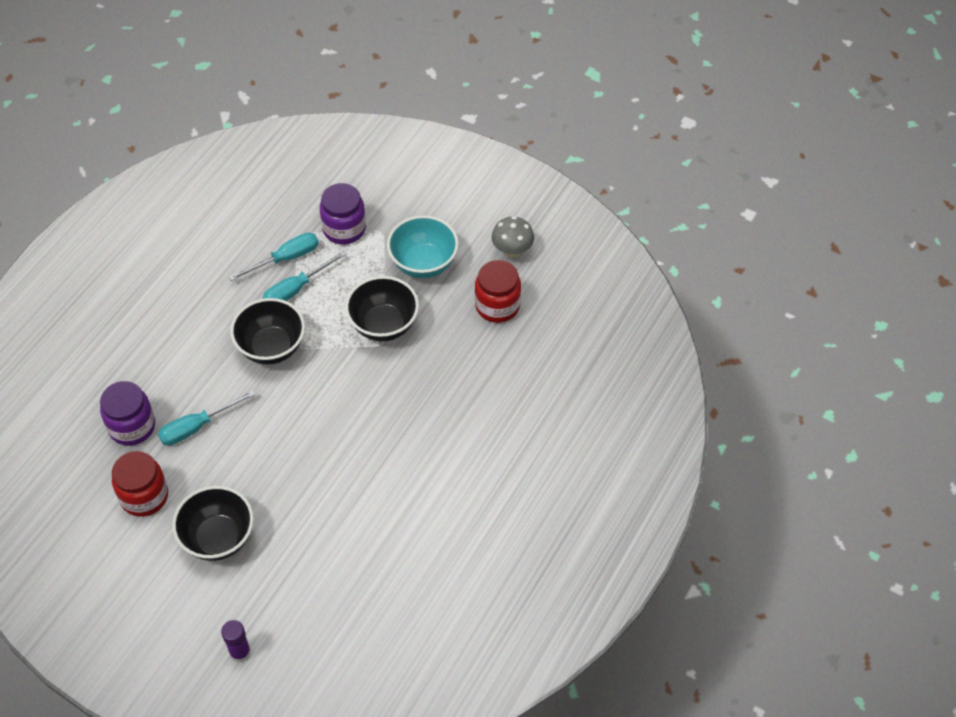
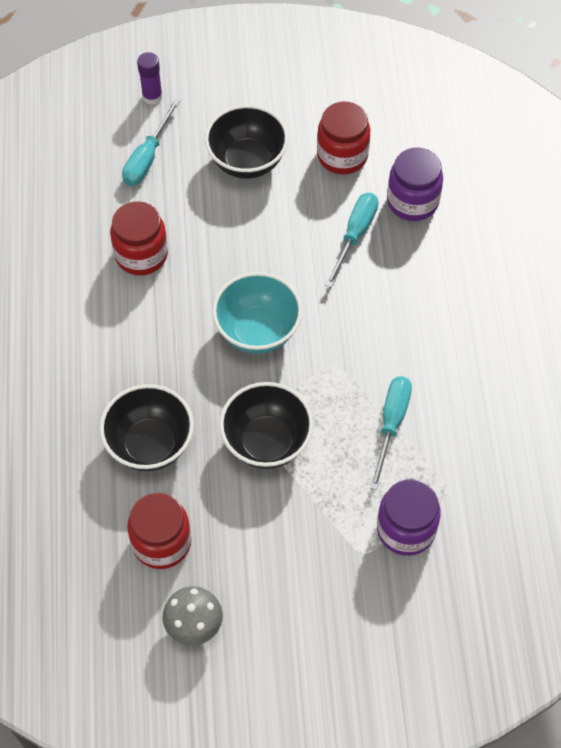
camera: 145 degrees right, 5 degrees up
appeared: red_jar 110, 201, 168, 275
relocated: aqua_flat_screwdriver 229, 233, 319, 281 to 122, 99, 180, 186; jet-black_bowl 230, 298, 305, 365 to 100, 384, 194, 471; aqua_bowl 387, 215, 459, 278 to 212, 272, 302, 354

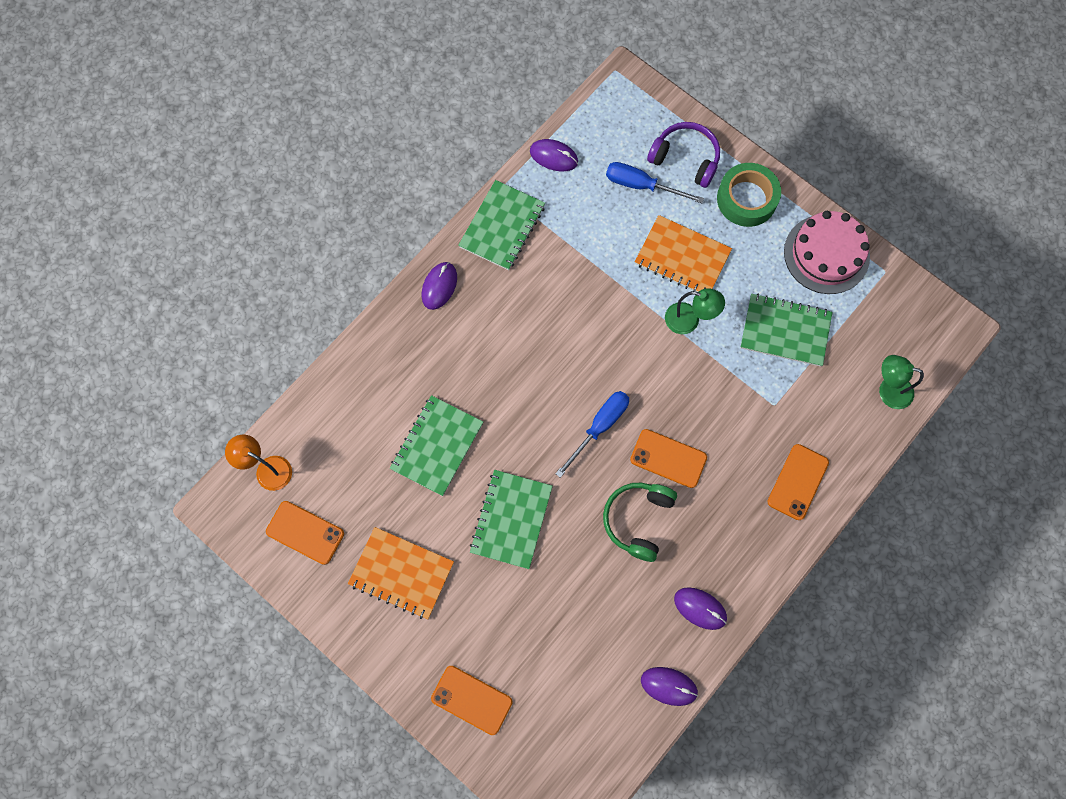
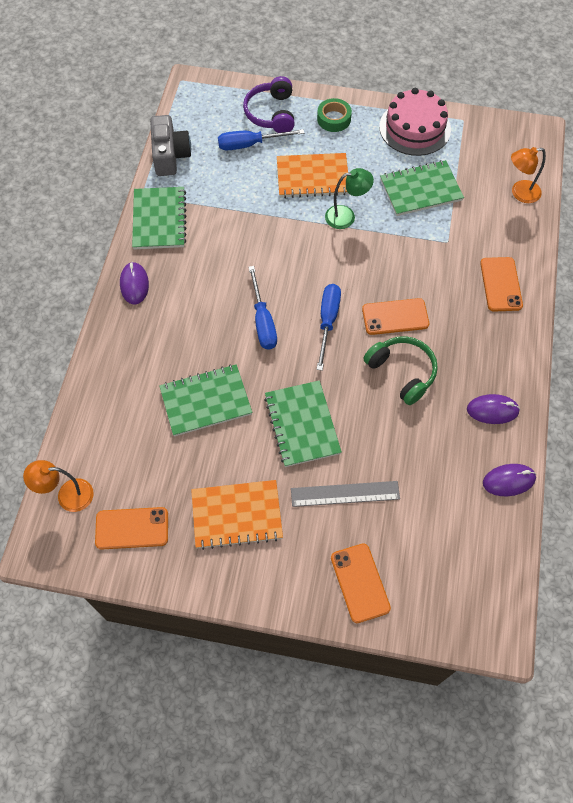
camera: 30 degrees left, 10 degrees down
appeared: cobalt_flat_screwdriver 248, 266, 277, 350; grey_straightedge 291, 481, 400, 507
exchanged: purple_computer_mouse 530, 139, 578, 172 to grey_photo_camera 150, 115, 191, 176
colour: green_desk_lamp 879, 355, 924, 409 to orange_desk_lamp 511, 147, 546, 203
spun: green_notebook 390, 395, 483, 496 = 159, 364, 252, 437 75 degrees clockwise; orange_mobile_phone 431, 666, 513, 735 = 331, 543, 391, 623 75 degrees clockwise; green_over-ear_headphones 603, 483, 677, 562 = 363, 336, 438, 405 150 degrees clockwise; purple_over-ear_headphones 647, 122, 720, 188 = 243, 76, 295, 133 90 degrees counterclockwise
size: green_roll_of_tape 717, 163, 781, 227 = 317, 98, 352, 132 x0.67

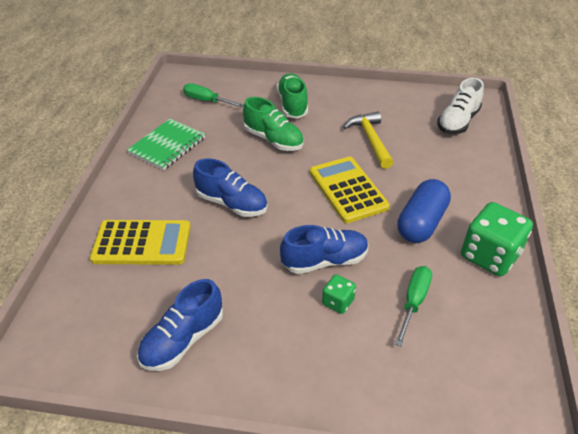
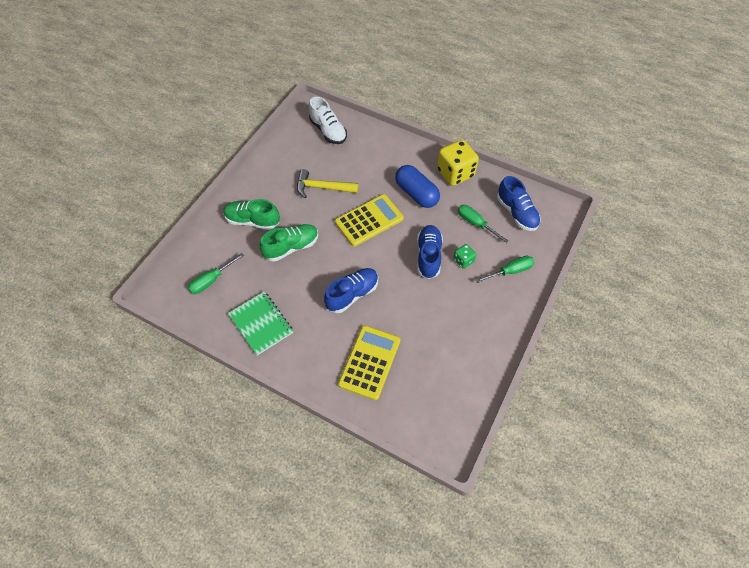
camera: 70 degrees left, 15 degrees up
appeared: green_flat_screwdriver 476, 256, 534, 283
relocated: cobalt_sneaker 137, 279, 223, 371 to 497, 176, 541, 231
colour: green_dice 461, 202, 533, 276 to bright_yellow_dice 437, 140, 479, 186
spun: bright_yellow_adding_machine 310, 156, 390, 223 = 335, 194, 404, 247 150 degrees clockwise

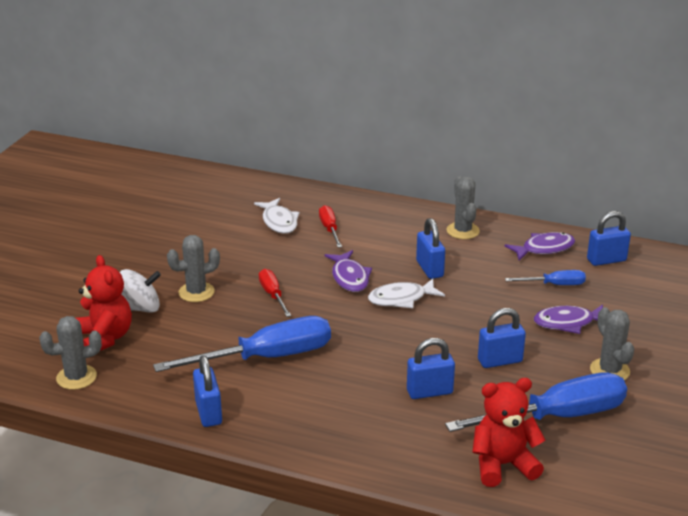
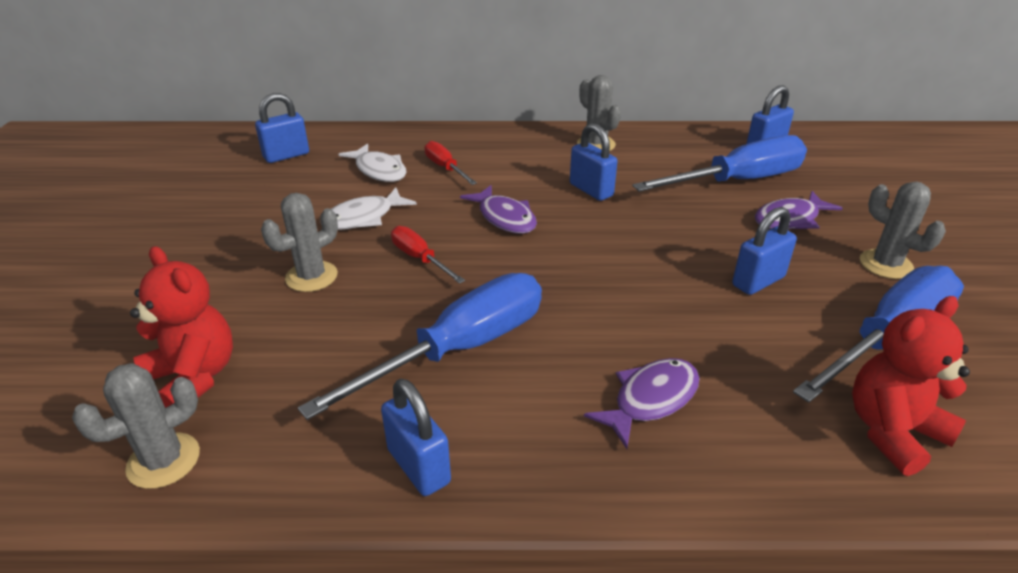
camera: 20 degrees left, 5 degrees up
missing: white_toy_top 120, 269, 161, 313
relocated: white_fish_figure 368, 279, 445, 308 to 320, 188, 417, 230; cobalt_small_lock 407, 338, 455, 399 to 255, 93, 309, 163; purple_fish_figure 505, 232, 575, 261 to 584, 358, 699, 449
size: cobalt_flat_screwdriver 505, 270, 586, 285 = 632, 135, 807, 192 x2.04

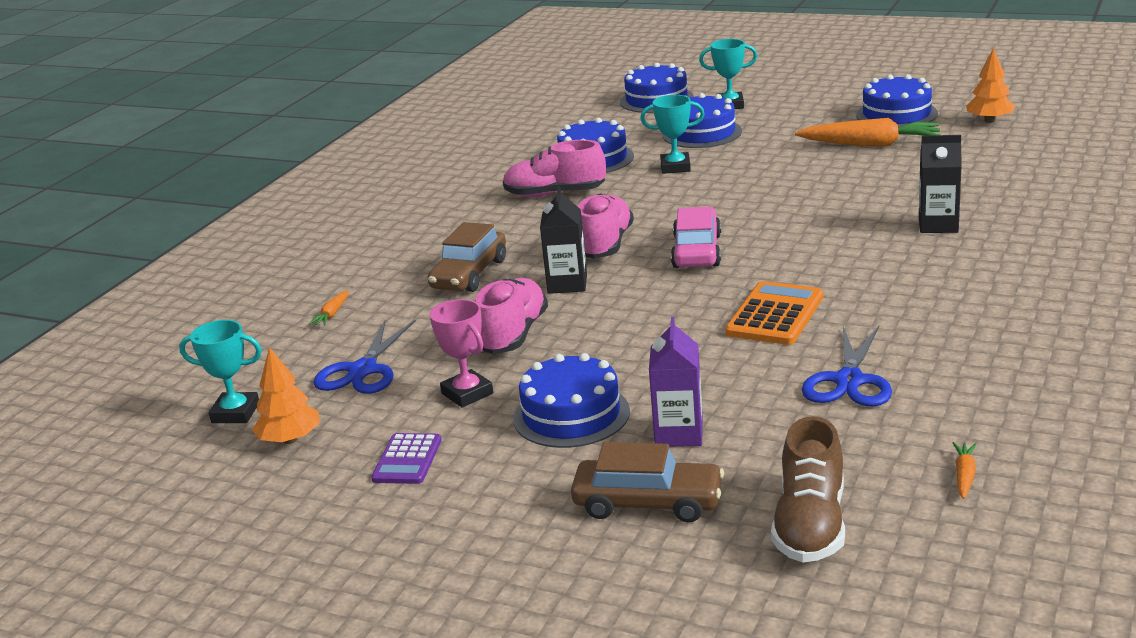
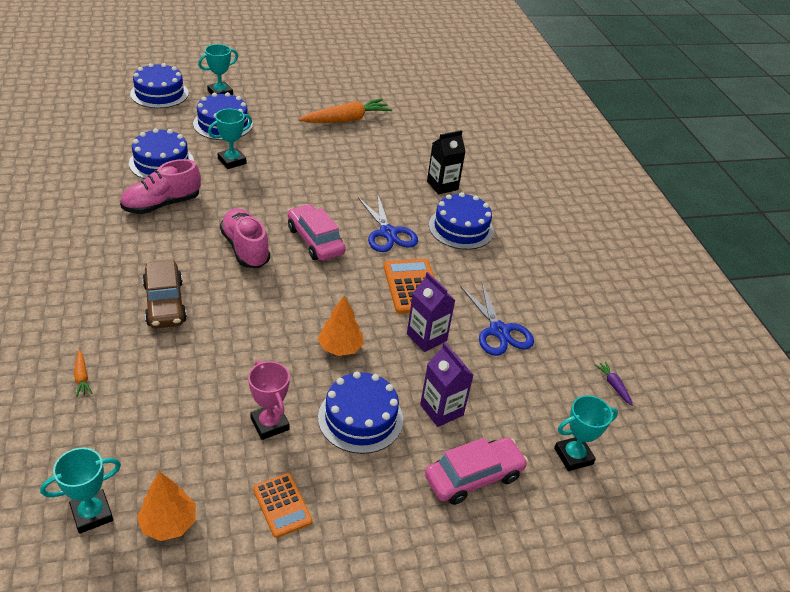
camera: 45 degrees left, 15 degrees up
missing: pink_sneaker 475, 278, 548, 354; jet-black_juice_carton 540, 186, 587, 294
appeared: purple_juice_carton 407, 272, 456, 352
relocated: cobalt_pair_of_scissors 313, 320, 416, 394 to 358, 196, 418, 252; cobalt_gateau 856, 74, 938, 128 to 429, 192, 494, 250; orange_toy_tree 966, 48, 1016, 123 to 318, 296, 364, 356
exchanged: dark_brown_sneaker 771, 416, 845, 562 to aqua_award_cup 554, 395, 618, 471
colour: purple_adding_machine 371, 433, 442, 484 to orange_adding_machine 253, 473, 313, 538; dark_brown_car 571, 442, 724, 523 to pink_car 425, 437, 528, 505; orange_root_vegetable 953, 442, 977, 499 to purple_root_vegetable 595, 361, 633, 406
spun: pink_award_cup 430, 299, 493, 408 = 248, 360, 290, 440 45 degrees clockwise

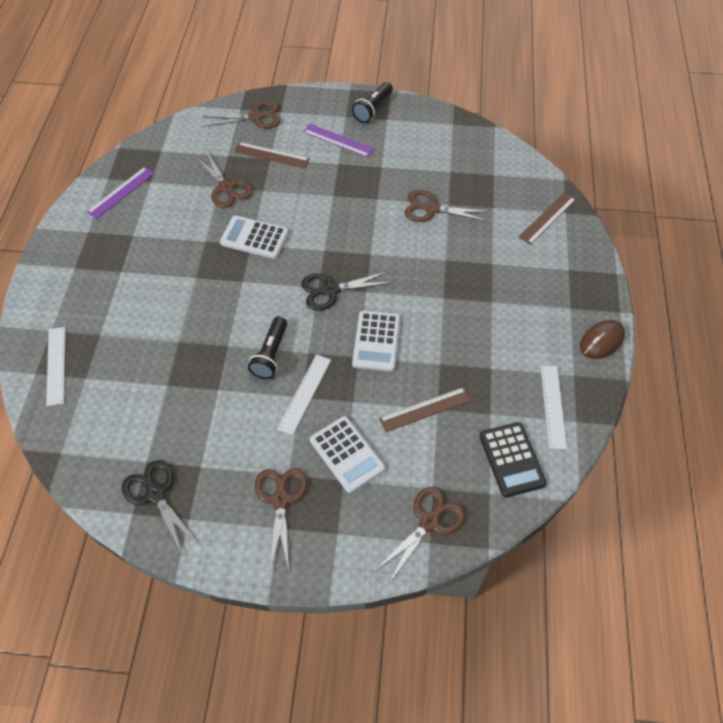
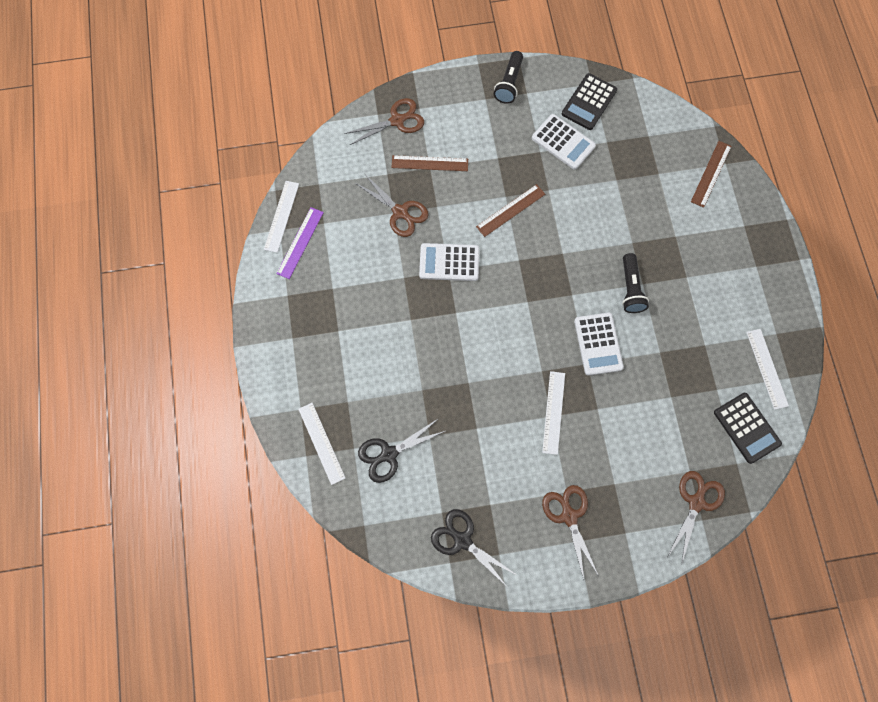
camera: 15 degrees left, 15 degrees up
missing: purple_straightedge 303, 124, 374, 158; dark_brown_pair_of_scissors 404, 190, 490, 222; dark_brown_computer_mouse 580, 320, 625, 359
appeared: white_straightedge 264, 181, 299, 253; jet-black_adding_machine 562, 73, 617, 130
relocated: jet-black_torch 248, 316, 287, 379 to 622, 253, 649, 313; jet-black_pair_of_scissors 301, 271, 393, 311 to 358, 418, 445, 483; white_adding_machine 310, 416, 385, 493 to 532, 114, 596, 170; dark_brown_straightedge 379, 387, 471, 432 to 476, 184, 545, 237

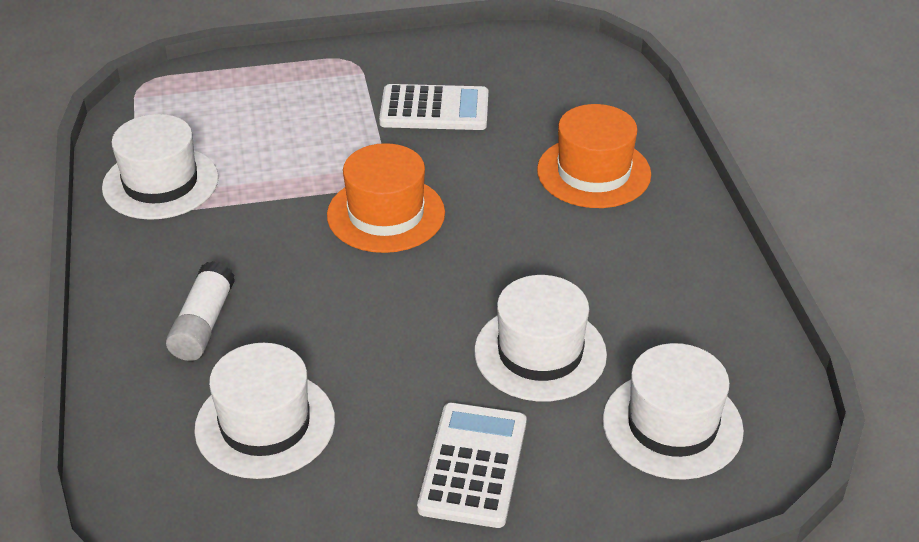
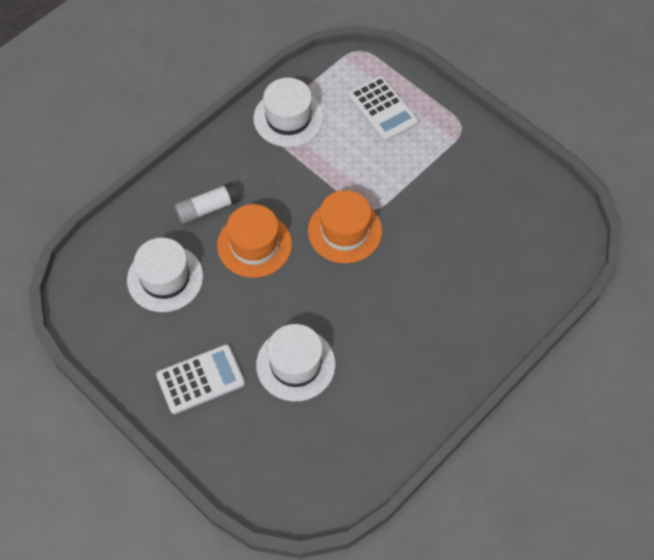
camera: 55 degrees right, 20 degrees up
missing: white_hat 603, 343, 744, 480
relocated: white_adding_machine 379, 84, 488, 130 to 348, 76, 419, 141; orange_hat 537, 104, 651, 208 to 217, 204, 292, 278

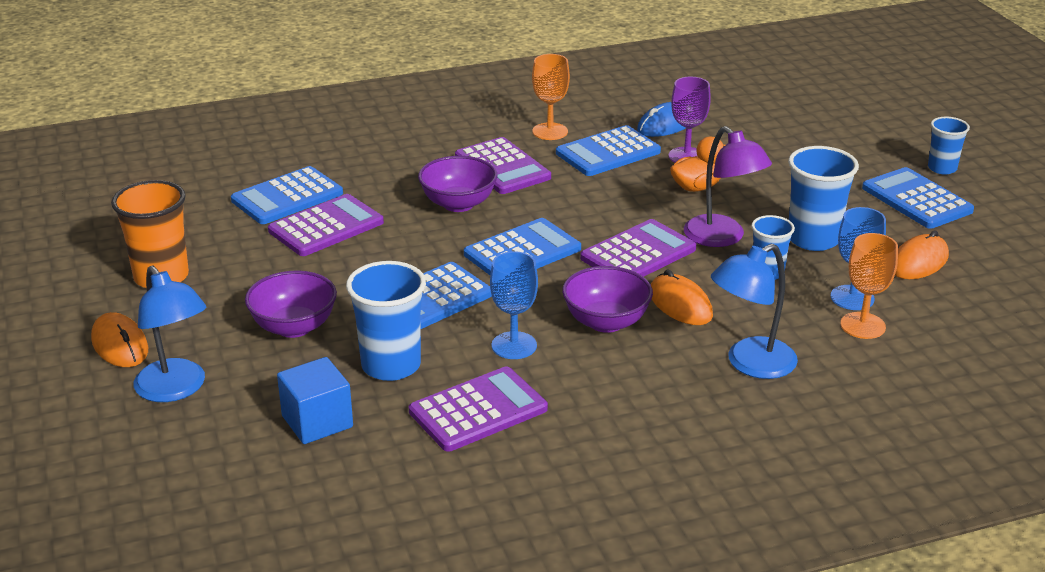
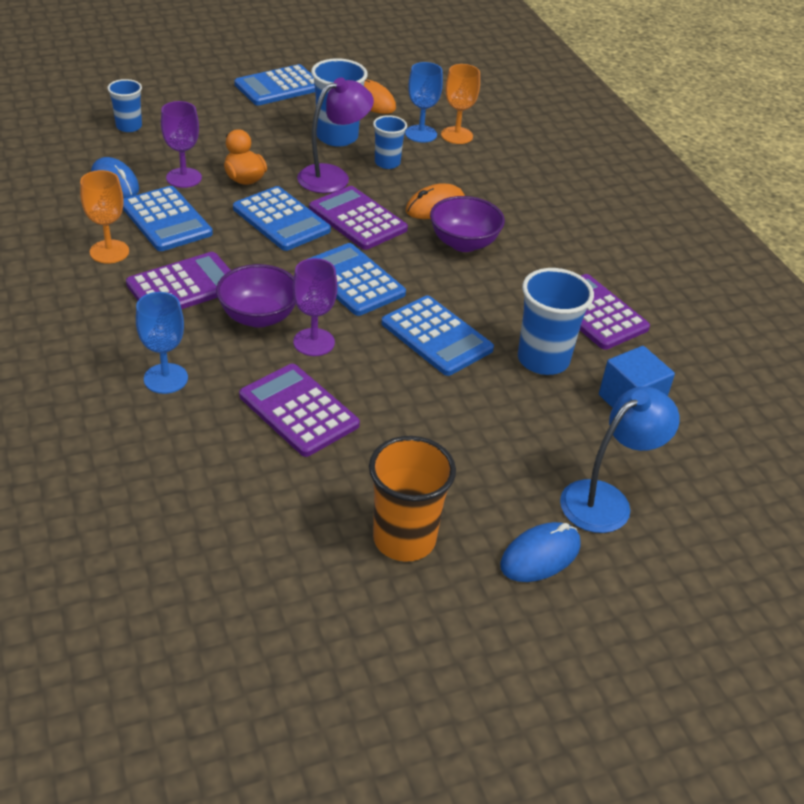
camera: 95 degrees left, 10 degrees up
missing: purple_bowl 245, 270, 337, 338; cobalt_desk_lamp 711, 244, 798, 379
appeared: purple_goblet 293, 258, 338, 356
relocated: cobalt_adding_machine 231, 166, 343, 224 to 233, 186, 331, 251; cobalt_goblet 490, 251, 538, 359 to 136, 292, 188, 394; cobalt_tumbler 928, 117, 970, 174 to 107, 79, 142, 132
colour: orange_computer_mouse 91, 312, 148, 367 to cobalt_computer_mouse 500, 522, 581, 582

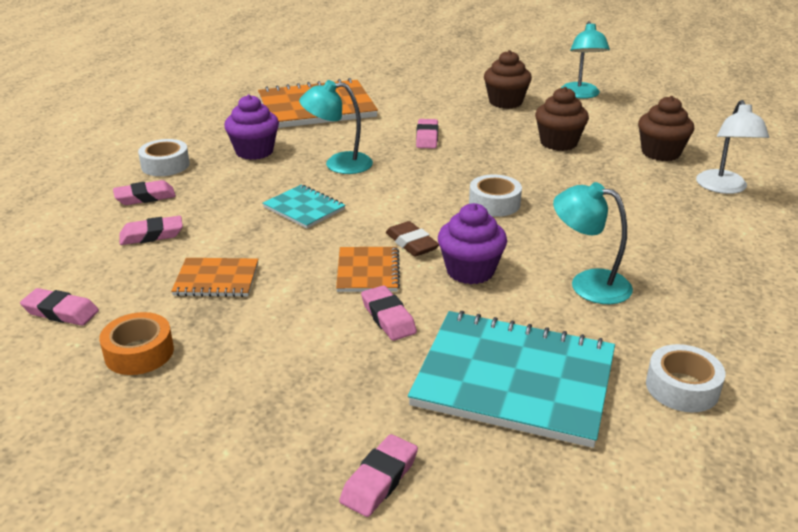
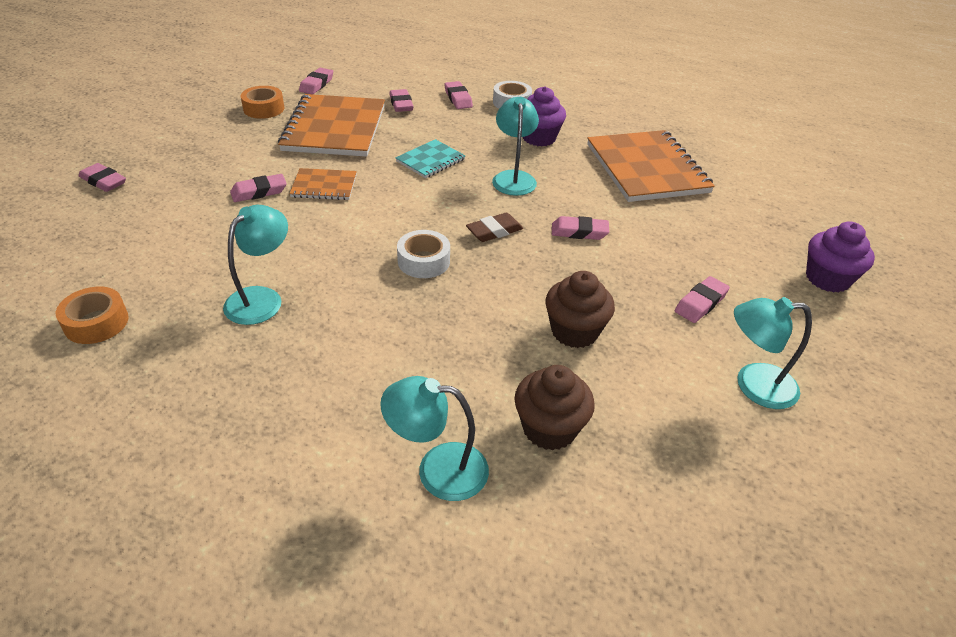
camera: 90 degrees right, 10 degrees up
missing: aqua_notebook 408, 311, 615, 448
relocated: dark_brown_eraser 386, 221, 439, 257 to 466, 213, 523, 242; purple_muffin 438, 203, 507, 284 to 806, 221, 875, 293
exchanged: dark_brown_muffin 484, 50, 532, 109 to pink_eraser 675, 276, 730, 323
colour: white_roll_of_tape 646, 344, 725, 412 to orange_roll_of_tape 56, 287, 129, 344; white_desk_lamp 696, 100, 769, 194 to aqua_desk_lamp 380, 376, 489, 501
size: orange_notebook 171, 258, 258, 297 = 278, 94, 385, 157 x2.02

